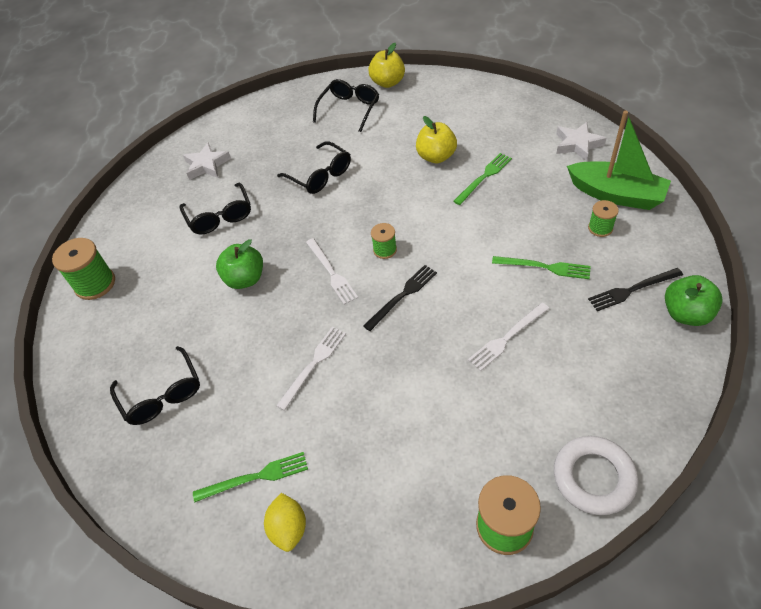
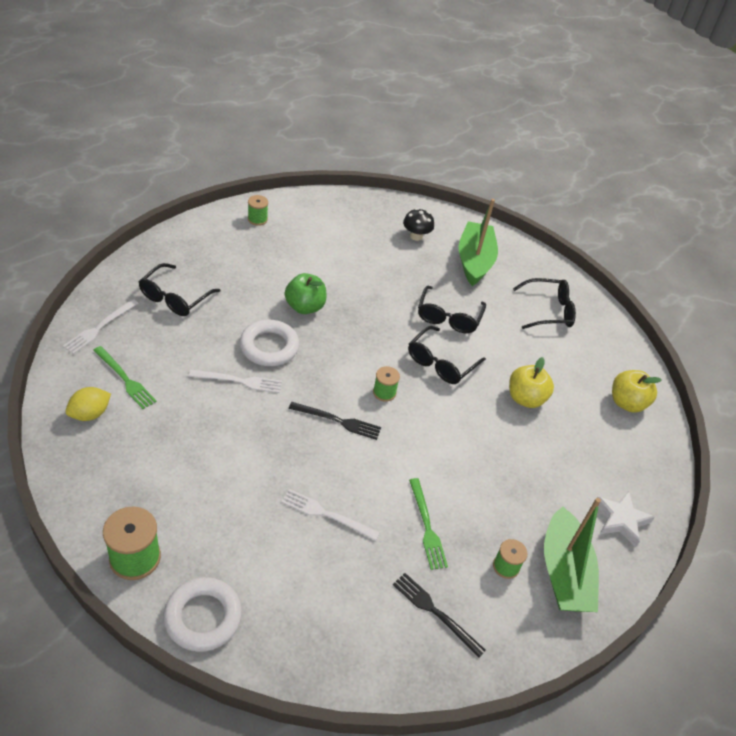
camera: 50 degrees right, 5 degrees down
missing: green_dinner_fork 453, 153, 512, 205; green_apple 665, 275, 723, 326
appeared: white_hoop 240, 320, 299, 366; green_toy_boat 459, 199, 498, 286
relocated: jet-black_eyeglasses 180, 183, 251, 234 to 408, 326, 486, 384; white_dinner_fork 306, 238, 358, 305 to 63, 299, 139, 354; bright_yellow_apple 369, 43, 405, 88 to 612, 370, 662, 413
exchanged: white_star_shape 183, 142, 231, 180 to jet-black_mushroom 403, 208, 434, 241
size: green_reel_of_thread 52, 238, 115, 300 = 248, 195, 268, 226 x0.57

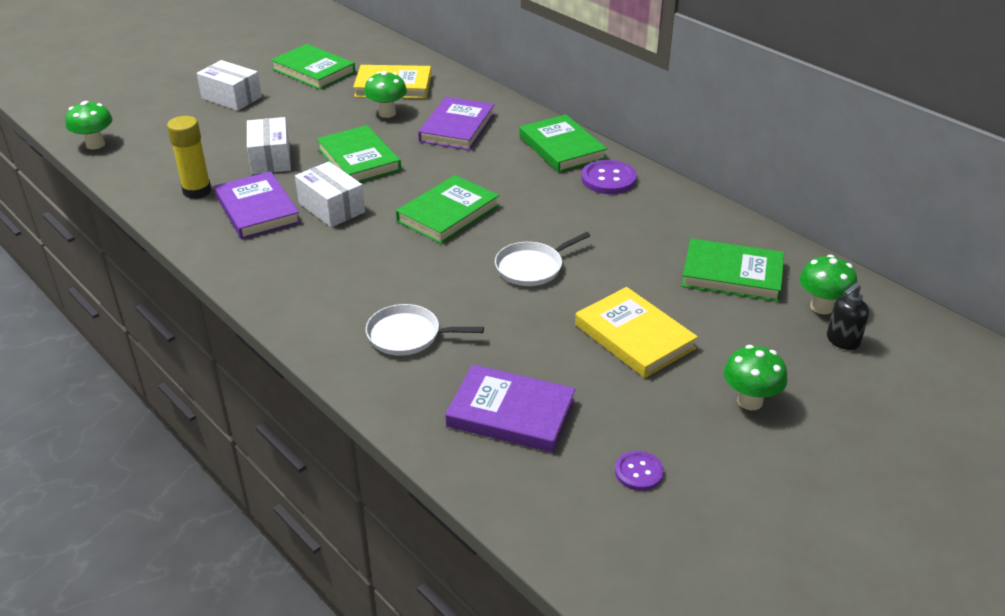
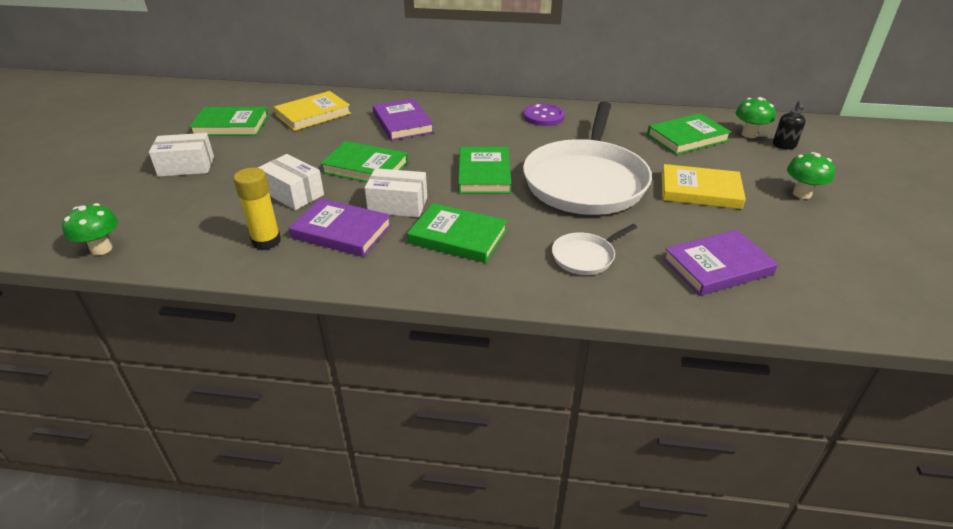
camera: 40 degrees left, 0 degrees up
missing: green_mushroom 364, 71, 407, 118; purple_button 615, 451, 664, 491
relocated: green_hardcover 520, 114, 607, 173 to 407, 203, 507, 263
size: white_pan 495, 232, 590, 286 = 523, 102, 652, 215 x2.35

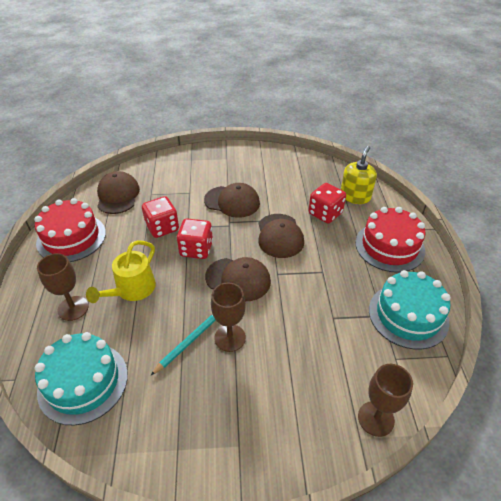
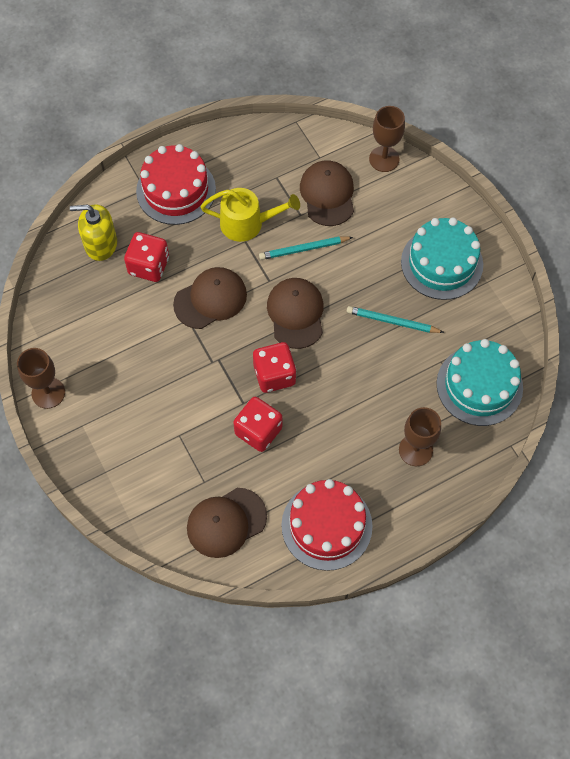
camera: 115 degrees left, 20 degrees up
appeared: aqua_lead_pencil 259, 237, 353, 260
relocated: bright_yellow_watering_can 86, 240, 156, 303 to 201, 188, 300, 242; dark_brown_cap 204, 183, 260, 218 to 300, 161, 354, 226; dark_brown_goblet 211, 282, 246, 352 to 17, 348, 65, 409; aqua_gateau 369, 270, 451, 349 to 401, 217, 483, 300

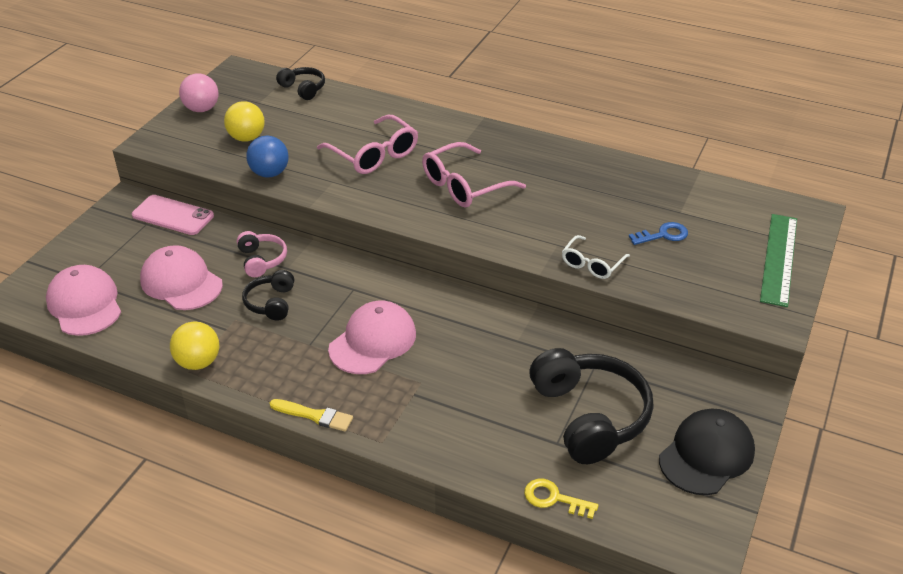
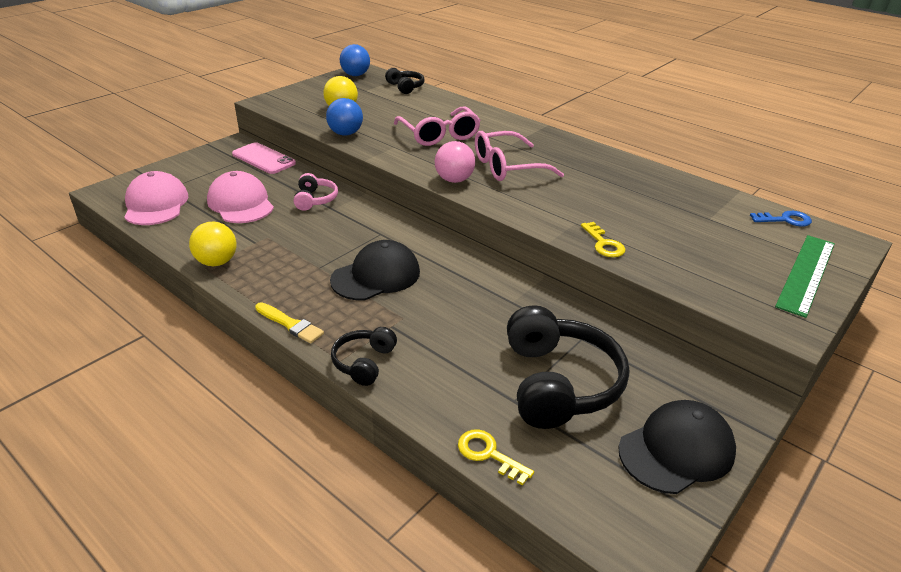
camera: 15 degrees right, 5 degrees down
appeared: cobalt_play_ball 340, 44, 370, 76
relocated: pink_play_ball 179, 73, 218, 112 to 435, 141, 475, 183; jet-black_over-ear_headphones 242, 270, 294, 321 to 331, 327, 397, 386; cobalt_key 629, 222, 688, 245 to 750, 211, 812, 227
exchanged: white_eyeglasses 562, 235, 630, 279 to bright_yellow_key 581, 222, 626, 257
colour: pink_cap 328, 301, 416, 374 to jet-black_cap 330, 240, 420, 300

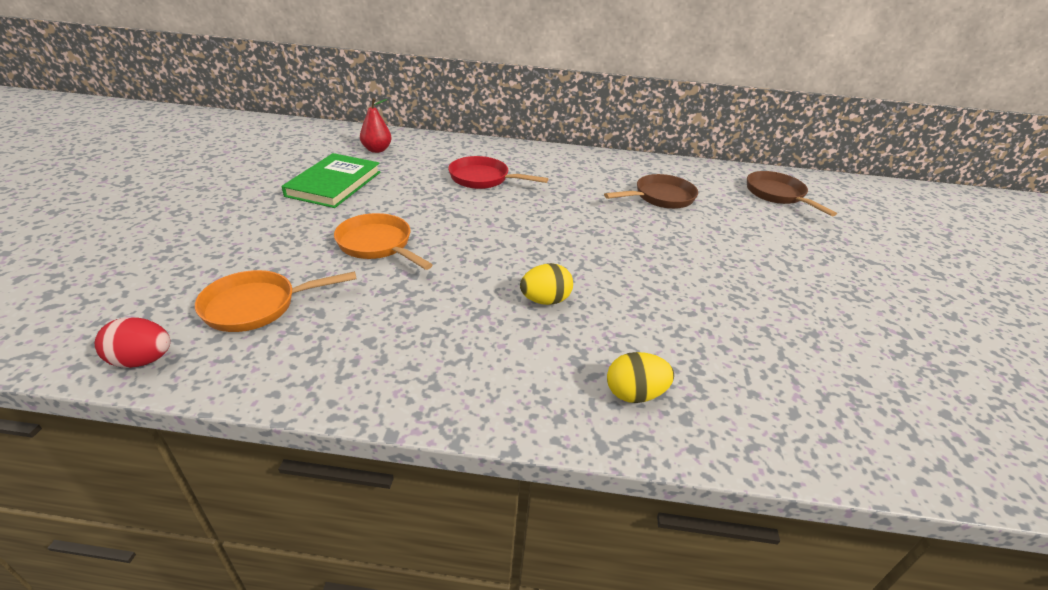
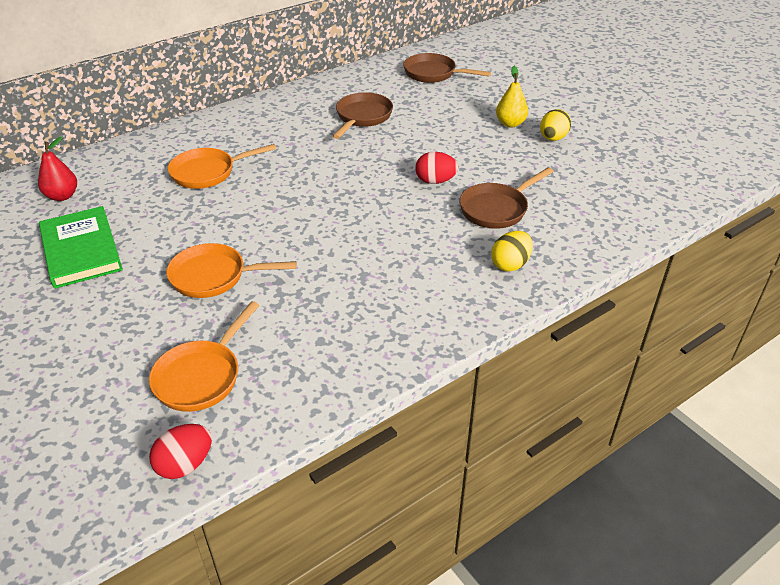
camera: 40 degrees left, 5 degrees up
appeared: red_toy_egg 415, 152, 458, 184; dark_brown_pan 459, 167, 553, 229; bright_yellow_toy_pear 496, 66, 528, 127
relocated: bright_yellow_toy_egg 520, 263, 573, 305 to 540, 109, 571, 141
colour: red_pan 448, 156, 548, 189 to orange_pan 168, 144, 276, 189

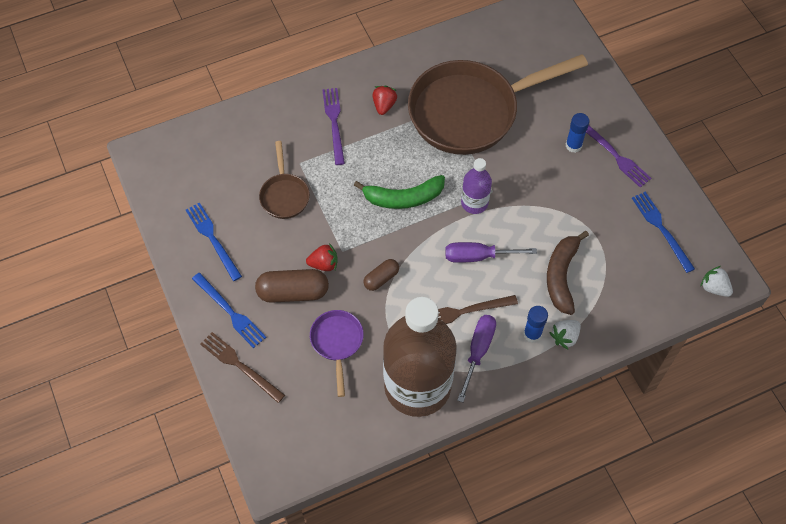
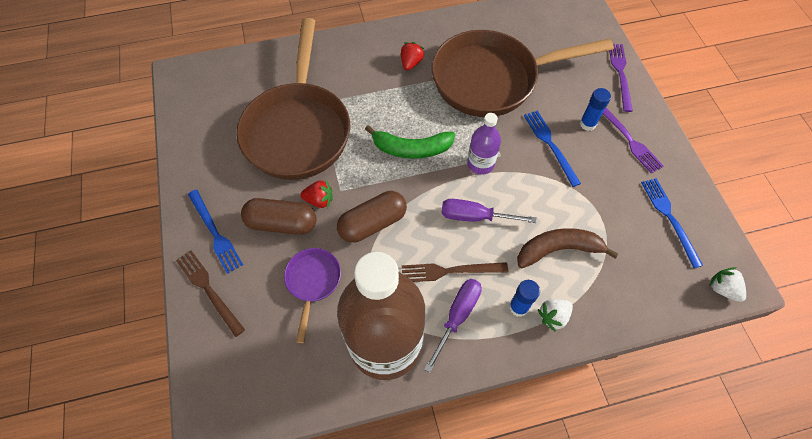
camera: 10 degrees right, 0 degrees up
relocated: cobalt_dinner_fork 186, 202, 242, 281 to 524, 110, 581, 187; purple_dinner_fork 322, 88, 345, 165 to 609, 44, 633, 112
spun: dark_brown_banana_fruit 547, 231, 589, 315 = 517, 228, 618, 269 60 degrees clockwise
size: dark_brown_pan 259, 141, 310, 219 = 236, 18, 350, 180 x2.24; dark_brown_pill 363, 259, 399, 291 = 337, 191, 407, 243 x1.74

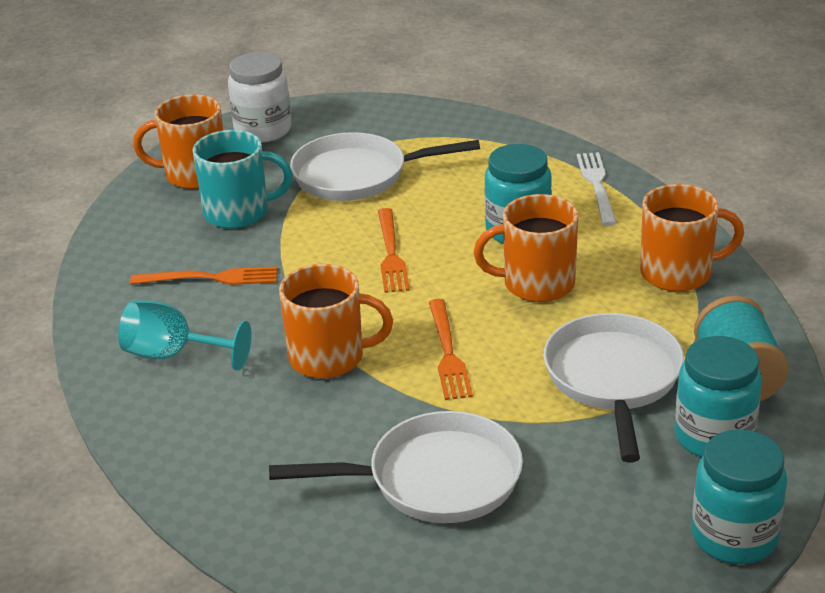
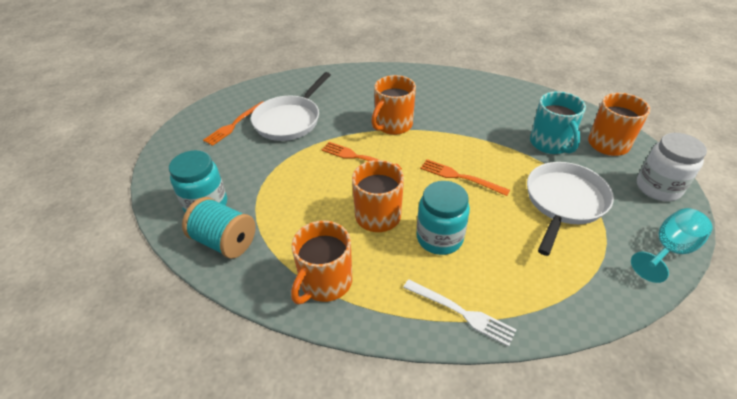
camera: 125 degrees right, 10 degrees up
missing: white_pan 543, 313, 684, 462; aqua_jar 692, 429, 787, 564
relocated: aqua_goblet 118, 300, 252, 371 to 631, 208, 712, 283; orange_dinner_fork 130, 267, 278, 285 to 203, 101, 263, 146
spun: aqua_tea_mug 192, 130, 293, 229 = 530, 91, 586, 154 45 degrees counterclockwise

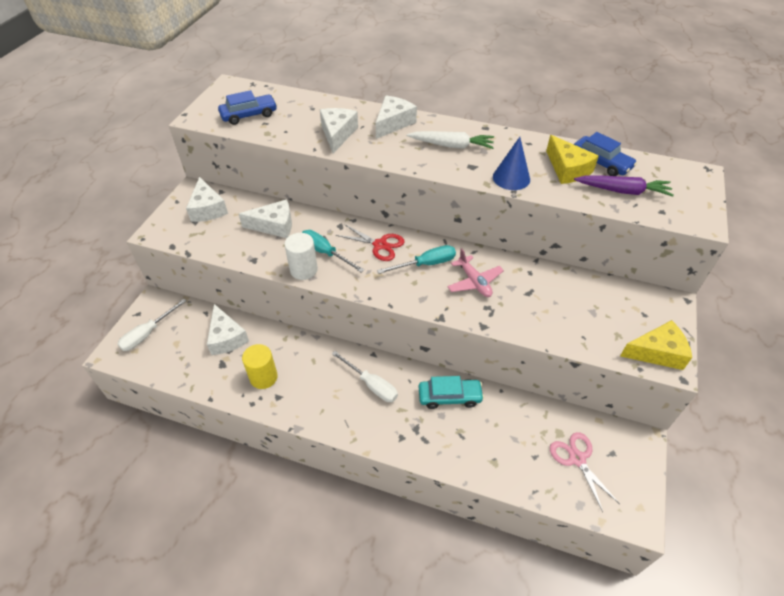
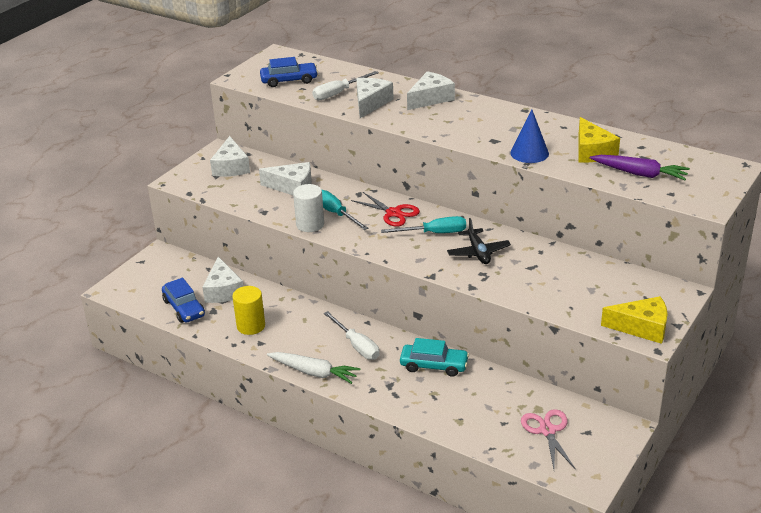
camera: 15 degrees right, 15 degrees down
relocated: white_flat_screwdriver 117, 299, 187, 351 to 312, 71, 379, 100; white_root_vegetable 407, 131, 494, 149 to 267, 352, 360, 384; cobalt_car 574, 132, 637, 176 to 162, 278, 205, 323
colour: pink_toy_plane 447, 248, 504, 297 to jet-black_toy_plane 447, 218, 511, 264

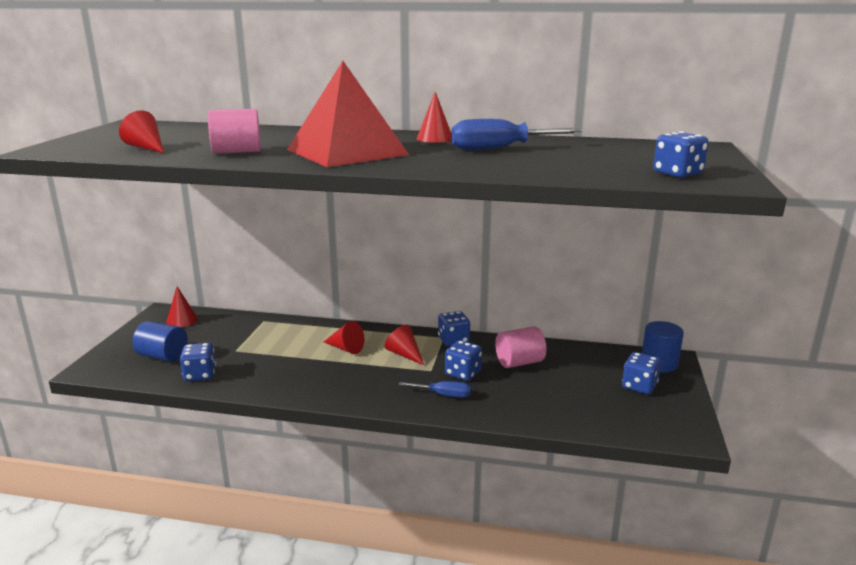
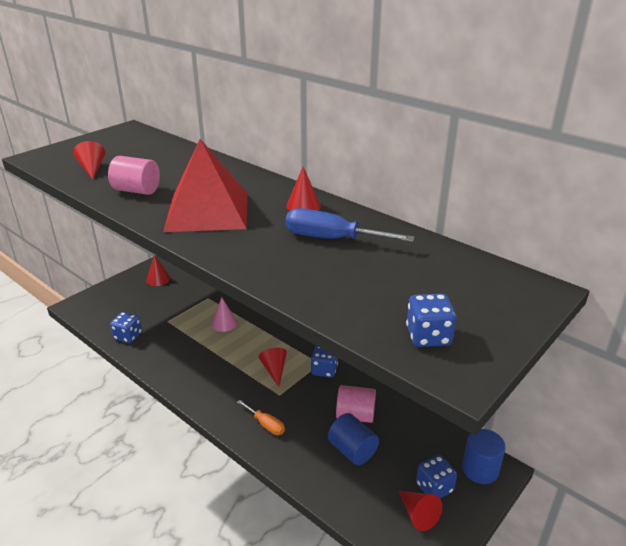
camera: 30 degrees right, 10 degrees up
missing: cobalt_dice 445, 340, 482, 381
appeared: pink_cone_shape 211, 297, 238, 332
relocated: cobalt_solid_cylinder 132, 321, 188, 362 to 328, 413, 379, 465; red_cone_shape 324, 321, 365, 354 to 398, 491, 442, 531
colour: cobalt_flat_screwdriver 399, 381, 471, 398 to orange_flat_screwdriver 237, 400, 285, 435

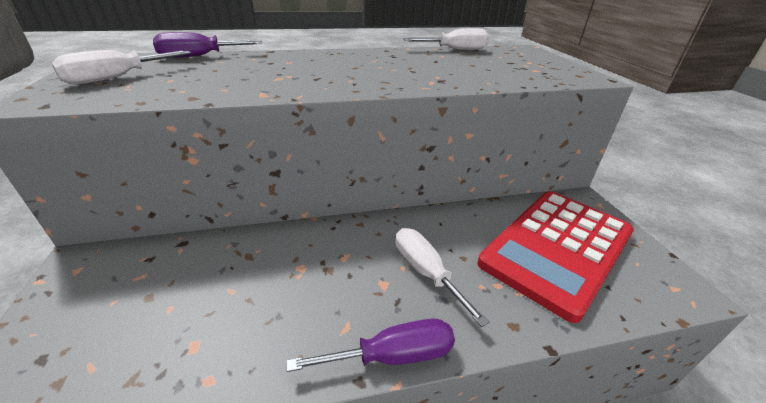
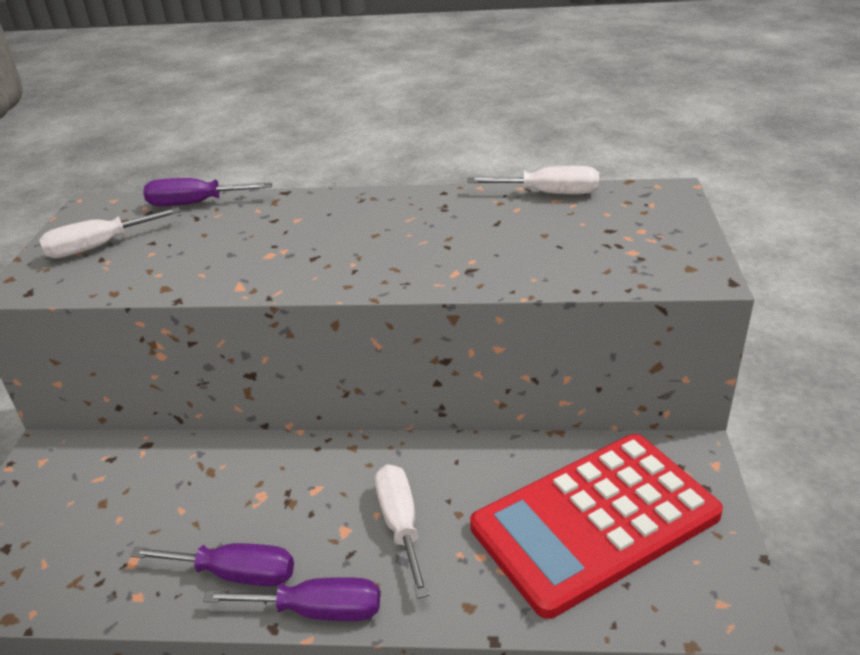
camera: 20 degrees right, 0 degrees up
appeared: purple_flat_screwdriver 130, 543, 294, 586

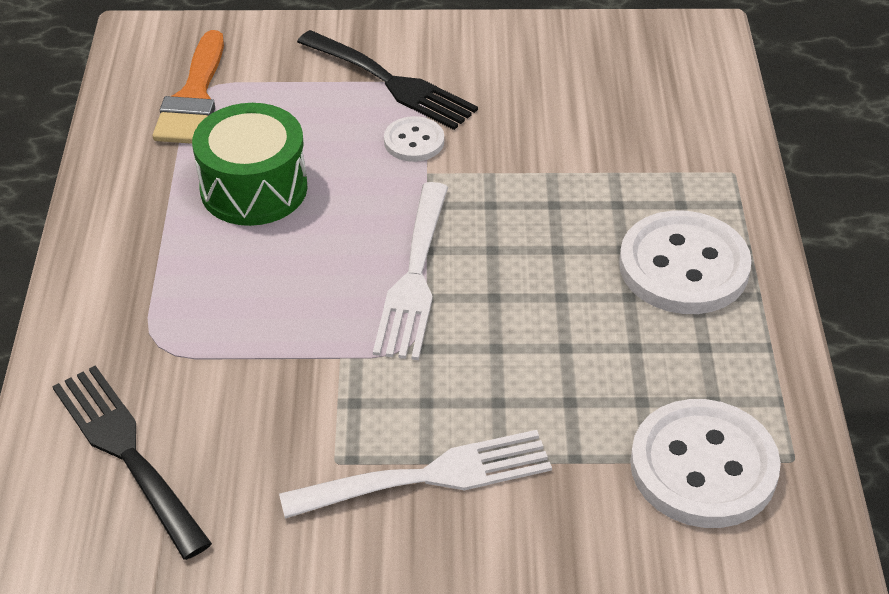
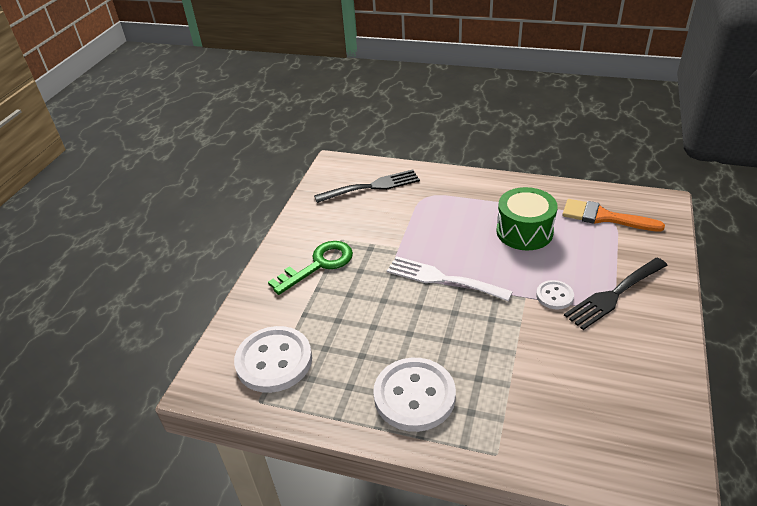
camera: 110 degrees right, 5 degrees down
exchanged: white_dinner_fork 279, 430, 552, 519 to green_key 268, 241, 353, 295

